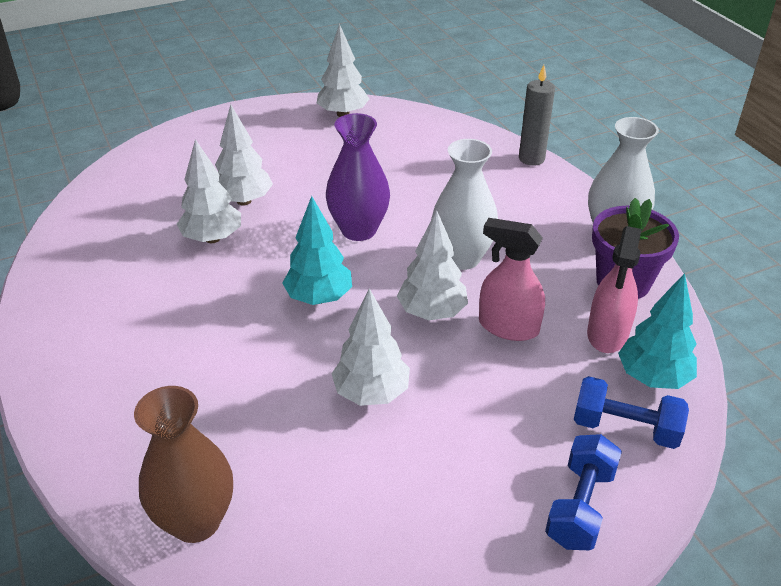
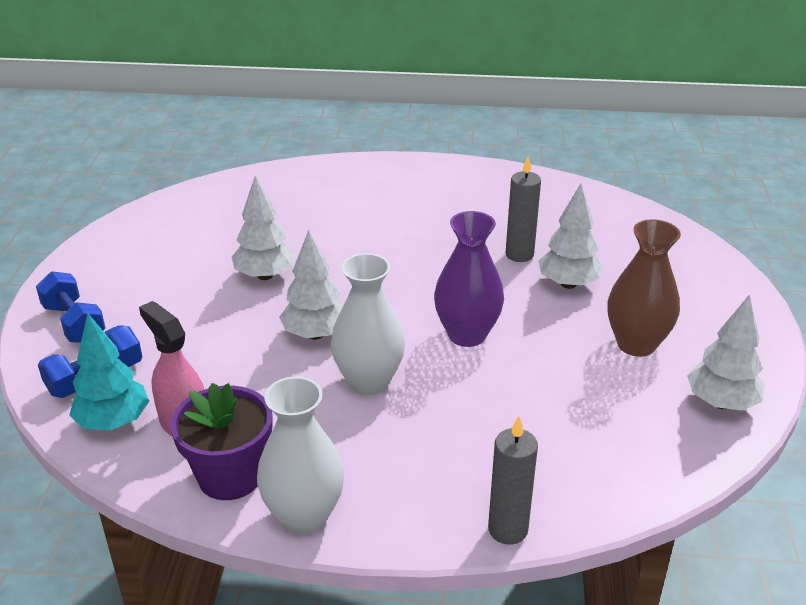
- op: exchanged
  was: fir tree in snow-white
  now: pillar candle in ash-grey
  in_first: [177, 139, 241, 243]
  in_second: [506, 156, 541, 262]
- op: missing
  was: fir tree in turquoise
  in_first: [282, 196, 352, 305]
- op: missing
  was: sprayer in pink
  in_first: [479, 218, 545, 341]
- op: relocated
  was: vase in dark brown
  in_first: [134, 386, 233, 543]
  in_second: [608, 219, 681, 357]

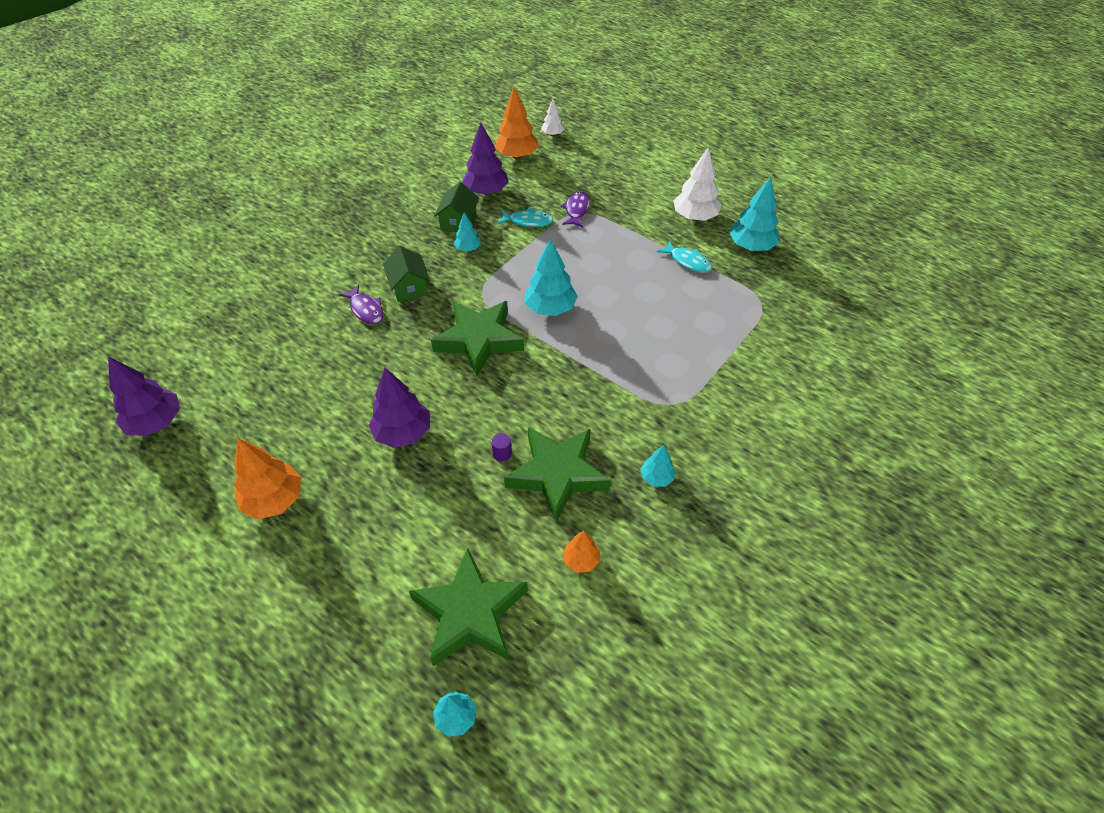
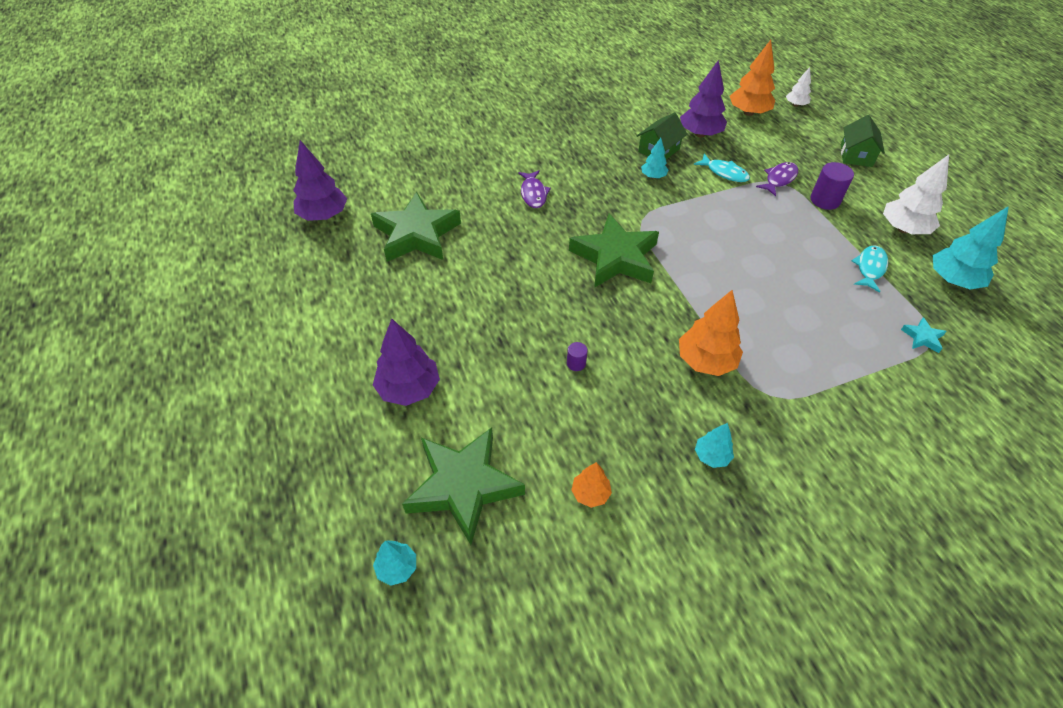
- op: missing
  was: fir tree in turquoise
  in_first: [525, 238, 578, 316]
- op: spun
  was: fish figure in turquoise
  in_first: [657, 240, 712, 273]
  in_second: [851, 245, 888, 293]
  clockwise: -135
- op: relocated
  was: house in green
  in_first: [383, 246, 430, 302]
  in_second: [841, 115, 885, 167]
- op: relocated
  was: fir tree in royal purple
  in_first: [369, 368, 430, 448]
  in_second: [373, 319, 440, 406]
- op: relocated
  was: five-pointed star in green
  in_first: [504, 427, 611, 522]
  in_second: [371, 192, 461, 262]
- op: relocated
  was: fir tree in bright orange
  in_first: [234, 438, 302, 519]
  in_second: [679, 290, 743, 376]
- op: appeared
  now: cylinder shape in royal purple
  in_second: [810, 162, 854, 210]
- op: appeared
  now: five-pointed star in turquoise
  in_second: [901, 317, 947, 353]

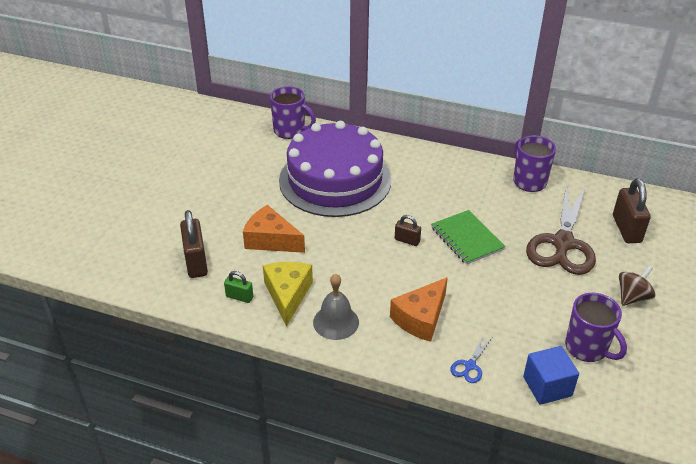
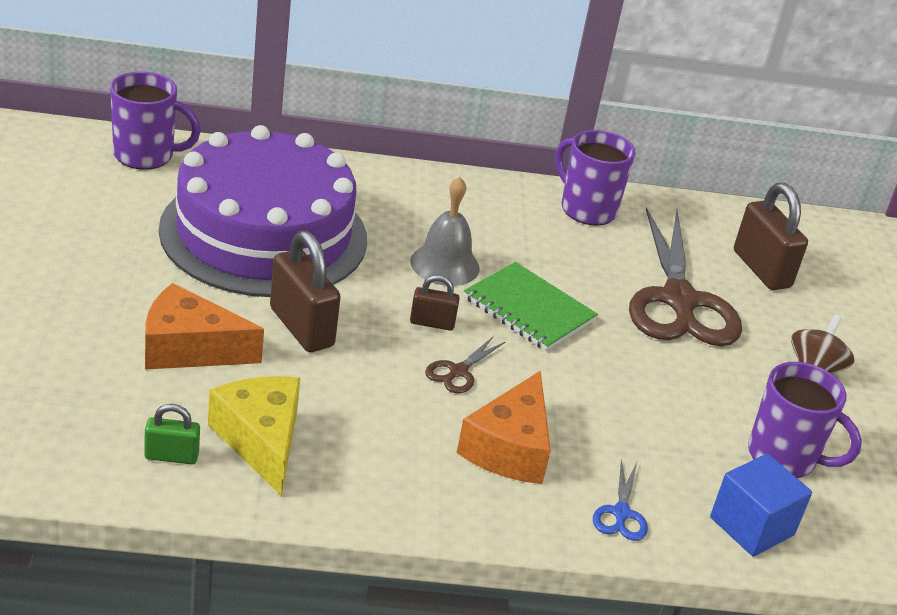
- op: relocated
  was: small lock in dark brown
  in_first: [180, 210, 208, 278]
  in_second: [270, 231, 341, 352]
- op: relocated
  was: hand bell in ash-grey
  in_first: [313, 274, 359, 340]
  in_second: [410, 177, 480, 286]
- op: appeared
  now: scissors in dark brown
  in_second: [425, 336, 505, 393]

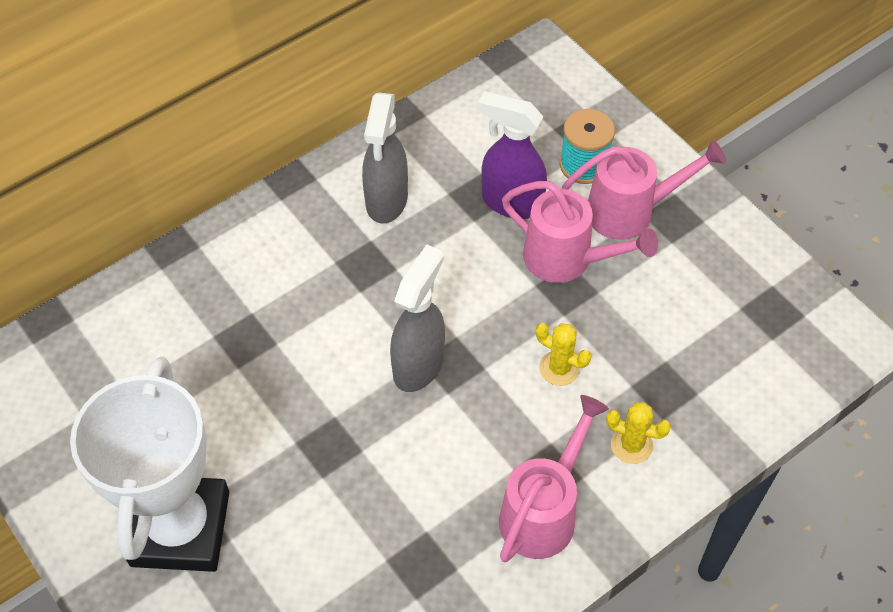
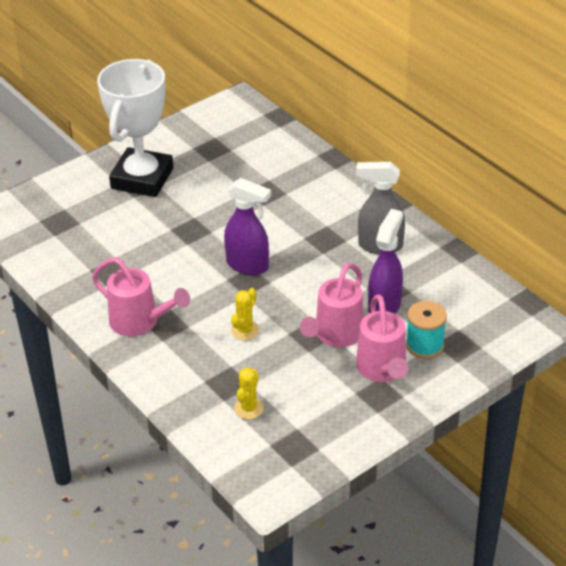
- op: colour
  was: sprayer in ash-grey
  now: sprayer in royal purple
  in_first: [390, 244, 445, 392]
  in_second: [224, 178, 271, 275]
- op: spun
  was: prize cup in snow-white
  in_first: [70, 357, 229, 572]
  in_second: [97, 59, 173, 197]
  clockwise: -75
- op: relocated
  was: saguaro cactus in yellow
  in_first: [606, 402, 671, 464]
  in_second: [234, 368, 264, 419]

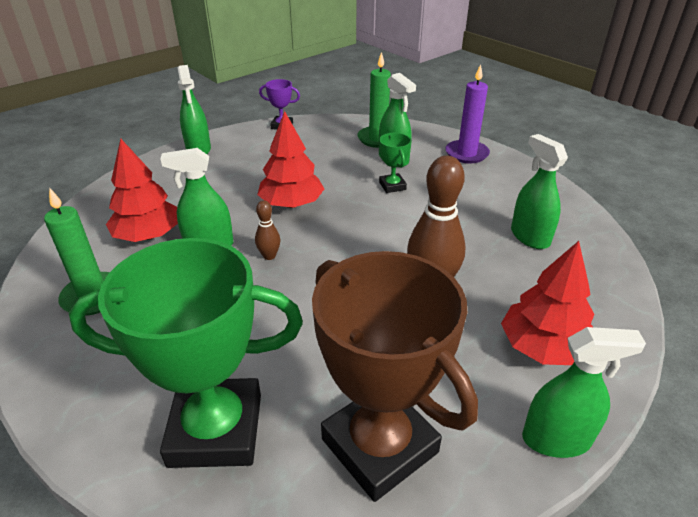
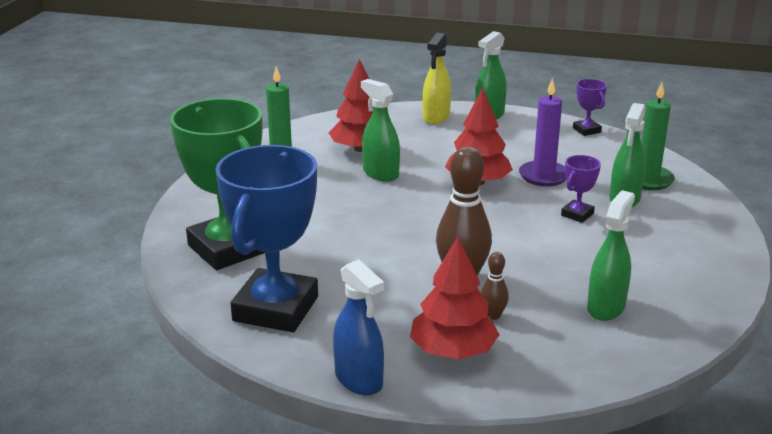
- op: relocated
  was: pillar candle in royal purple
  in_first: [445, 64, 490, 163]
  in_second: [519, 78, 566, 186]
- op: colour
  was: prize cup in green
  now: prize cup in royal purple
  in_first: [379, 133, 411, 193]
  in_second: [561, 155, 601, 223]
- op: relocated
  was: skittle in dark brown
  in_first: [255, 200, 280, 260]
  in_second: [481, 252, 509, 320]
- op: colour
  was: prize cup in dark brown
  now: prize cup in royal blue
  in_first: [312, 251, 478, 502]
  in_second: [216, 145, 318, 332]
- op: colour
  was: sprayer in green
  now: sprayer in royal blue
  in_first: [522, 327, 646, 458]
  in_second: [333, 259, 384, 395]
- op: appeared
  now: sprayer in yellow
  in_second: [423, 33, 451, 124]

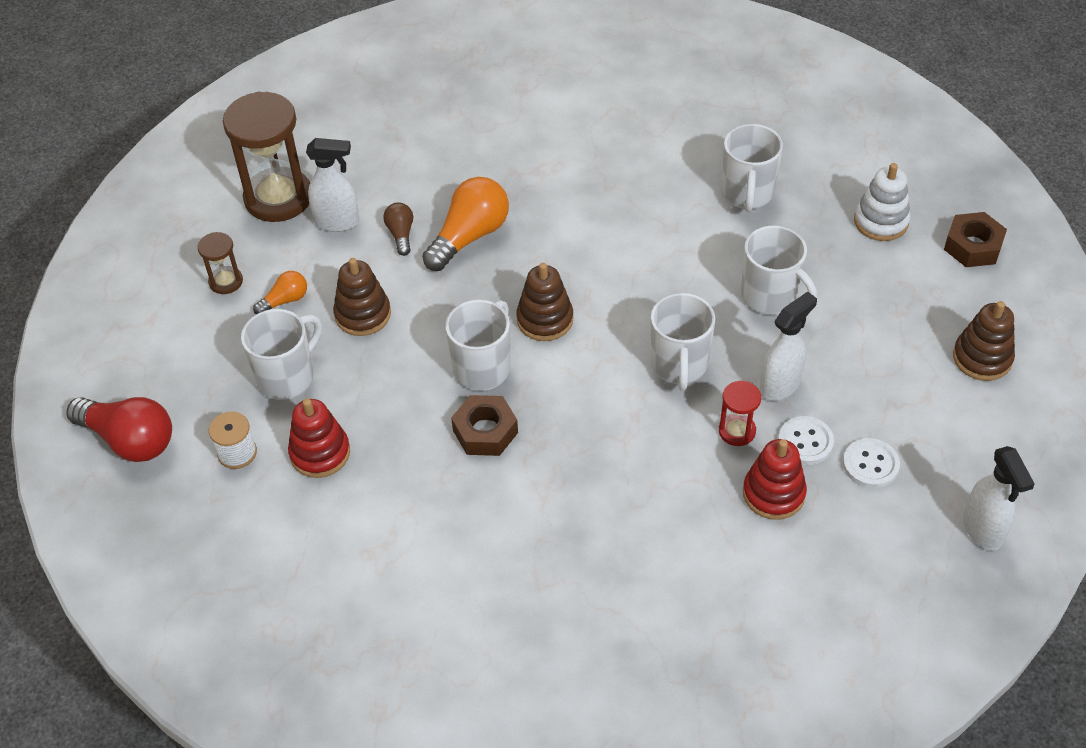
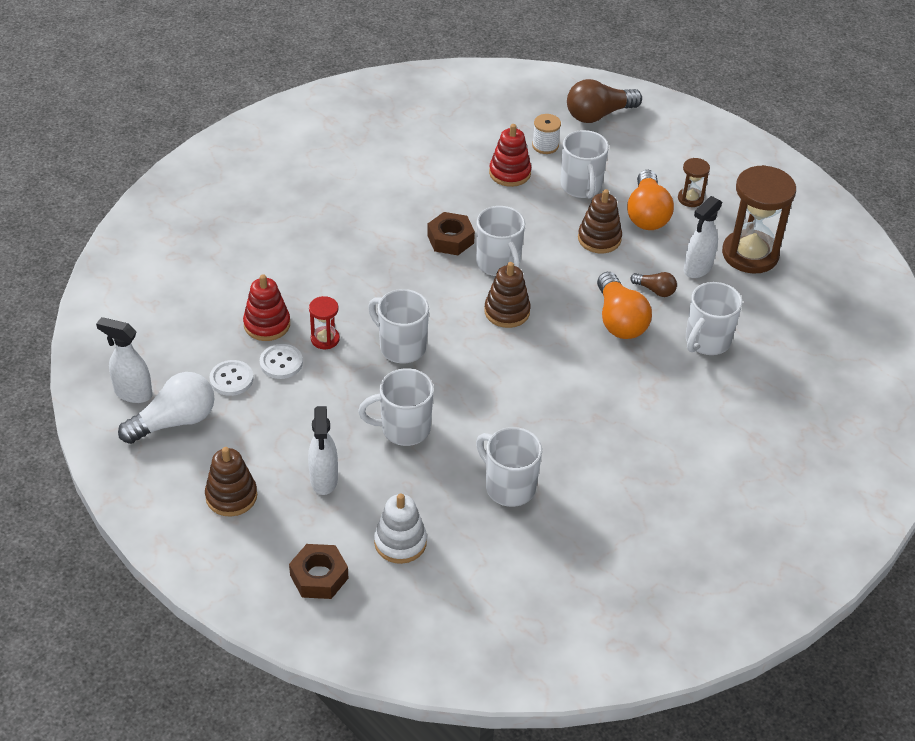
- op: size
  was: bulb in bright orange
  in_first: [253, 271, 307, 314]
  in_second: [627, 170, 674, 230]
  ratio: 1.92
- op: relocated
  was: sprayer in snow-white
  in_first: [759, 292, 817, 401]
  in_second: [308, 406, 338, 495]
- op: colour
  was: bulb in red
  now: bulb in dark brown
  in_first: [66, 397, 172, 462]
  in_second: [567, 79, 642, 123]
- op: appeared
  now: tea mug in snow-white
  in_second: [686, 282, 742, 355]
- op: appeared
  now: bulb in snow-white
  in_second: [118, 372, 215, 444]

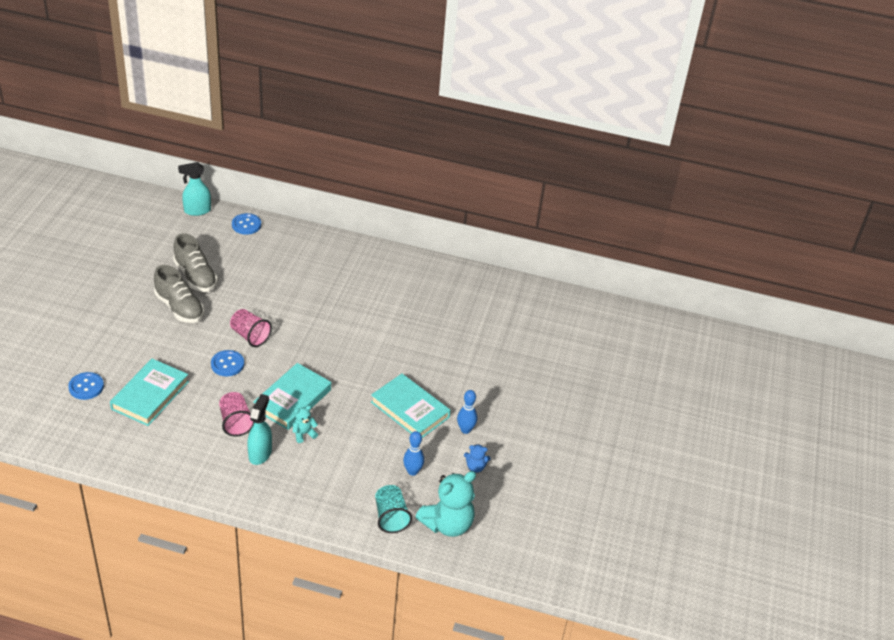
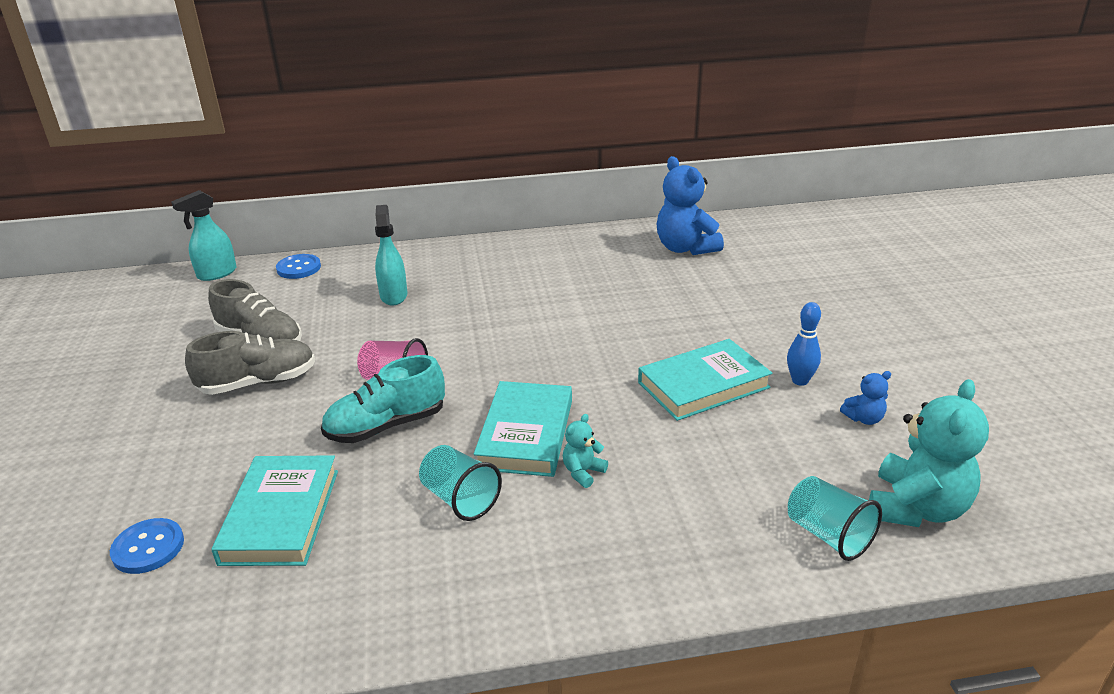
- op: spun
  was: shoe in ash-grey
  in_first: [154, 265, 204, 323]
  in_second: [185, 331, 315, 395]
  clockwise: -45
- op: exchanged
  was: shirt button in royal blue
  now: shoe in turquoise
  in_first: [211, 350, 244, 376]
  in_second: [321, 355, 445, 443]
- op: spun
  was: book in turquoise
  in_first: [371, 374, 451, 438]
  in_second: [638, 339, 772, 421]
  clockwise: -45
- op: colour
  was: cup in pink
  now: cup in turquoise
  in_first: [219, 392, 254, 437]
  in_second: [419, 445, 502, 521]
- op: relocated
  was: sprayer in turquoise
  in_first: [247, 394, 272, 465]
  in_second: [375, 205, 408, 306]
- op: missing
  was: skittle in royal blue
  in_first: [403, 431, 424, 476]
- op: appeared
  now: teddy in royal blue
  in_second: [657, 156, 724, 255]

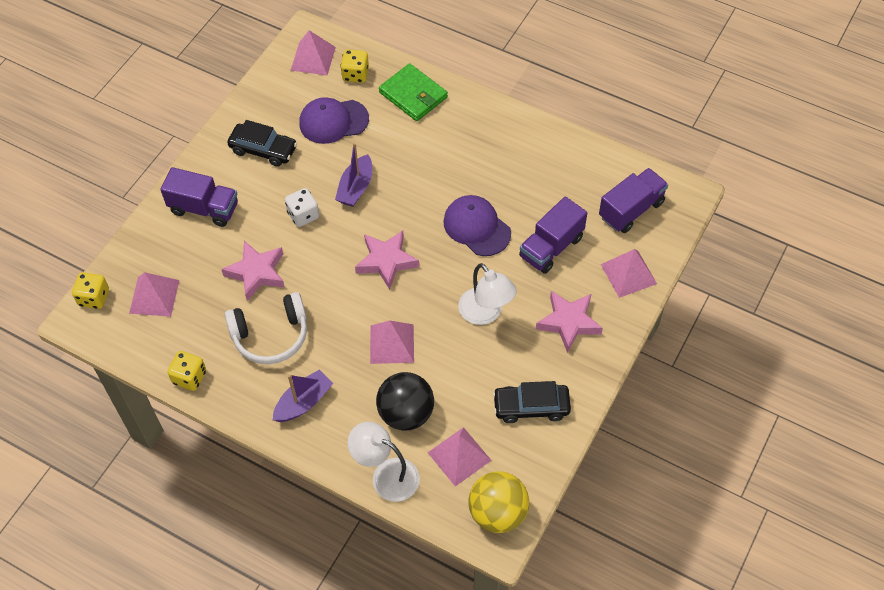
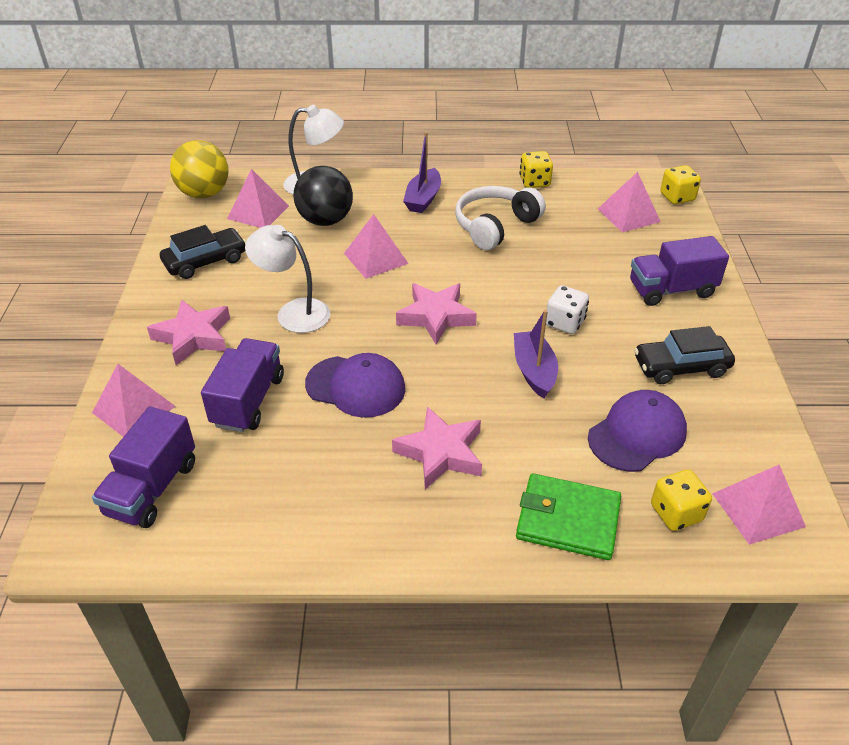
- op: relocated
  was: five-pointed star in pink
  in_first: [221, 241, 285, 301]
  in_second: [392, 406, 482, 489]

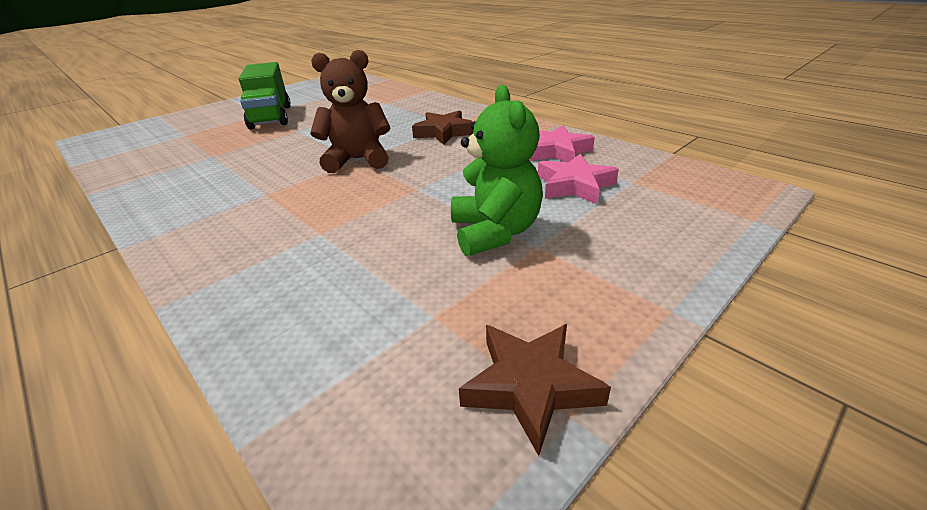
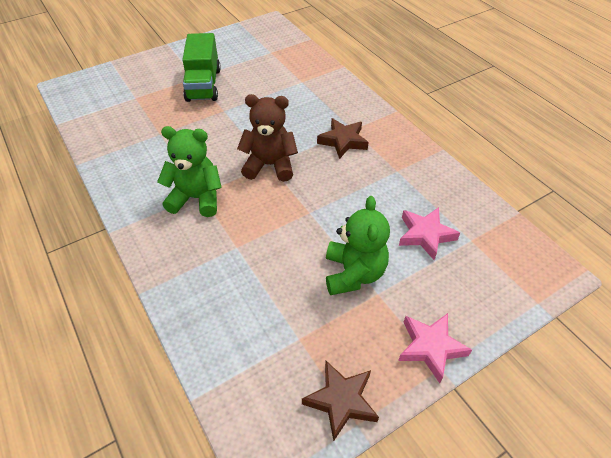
- op: relocated
  was: five-pointed star in pink
  in_first: [529, 125, 595, 162]
  in_second: [398, 313, 472, 383]
- op: appeared
  now: teddy in green
  in_second: [157, 126, 222, 217]

